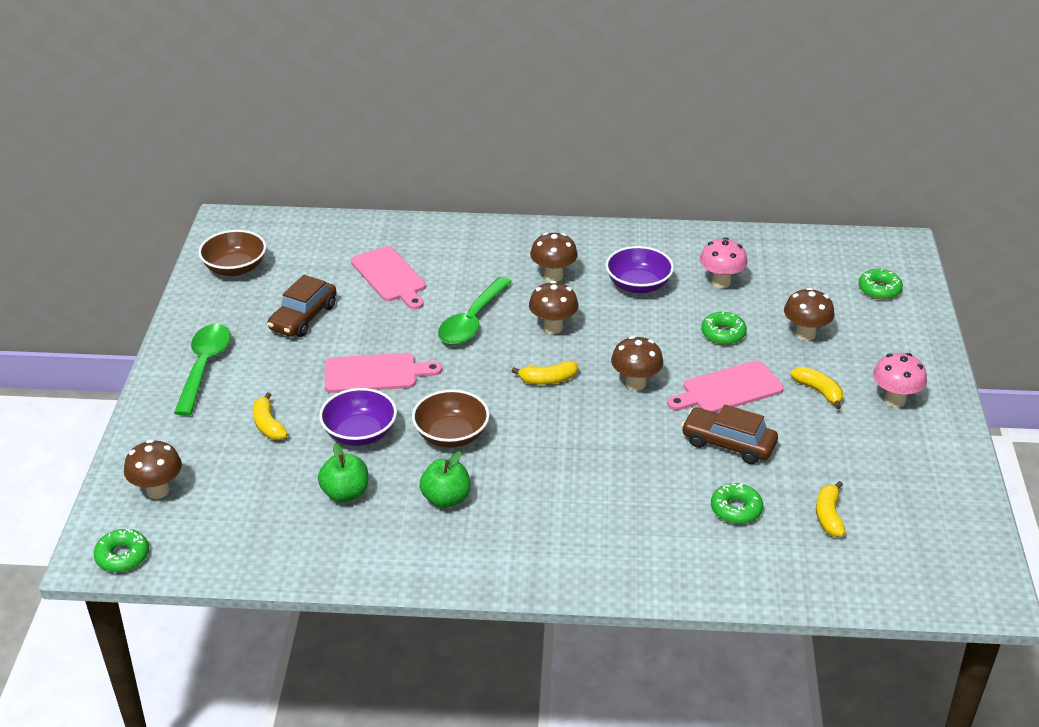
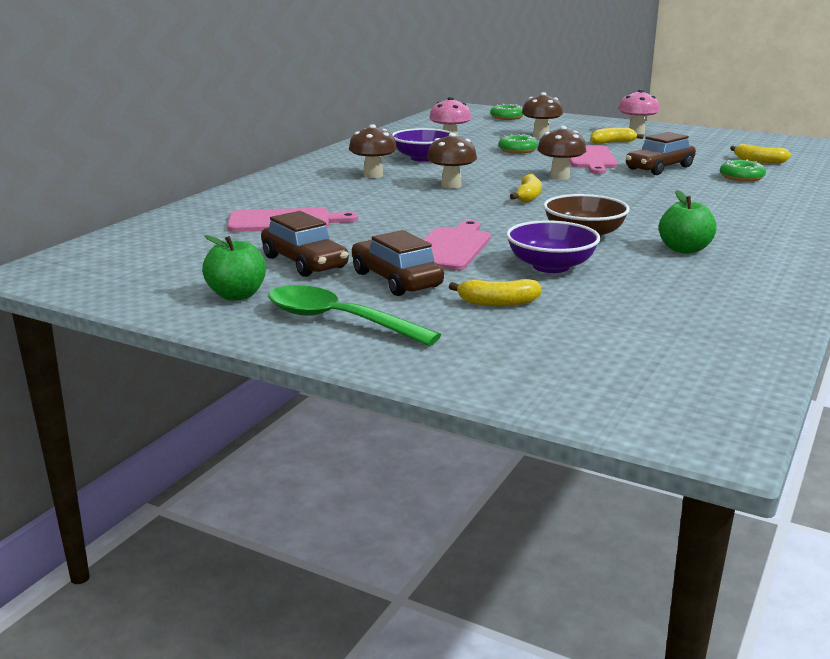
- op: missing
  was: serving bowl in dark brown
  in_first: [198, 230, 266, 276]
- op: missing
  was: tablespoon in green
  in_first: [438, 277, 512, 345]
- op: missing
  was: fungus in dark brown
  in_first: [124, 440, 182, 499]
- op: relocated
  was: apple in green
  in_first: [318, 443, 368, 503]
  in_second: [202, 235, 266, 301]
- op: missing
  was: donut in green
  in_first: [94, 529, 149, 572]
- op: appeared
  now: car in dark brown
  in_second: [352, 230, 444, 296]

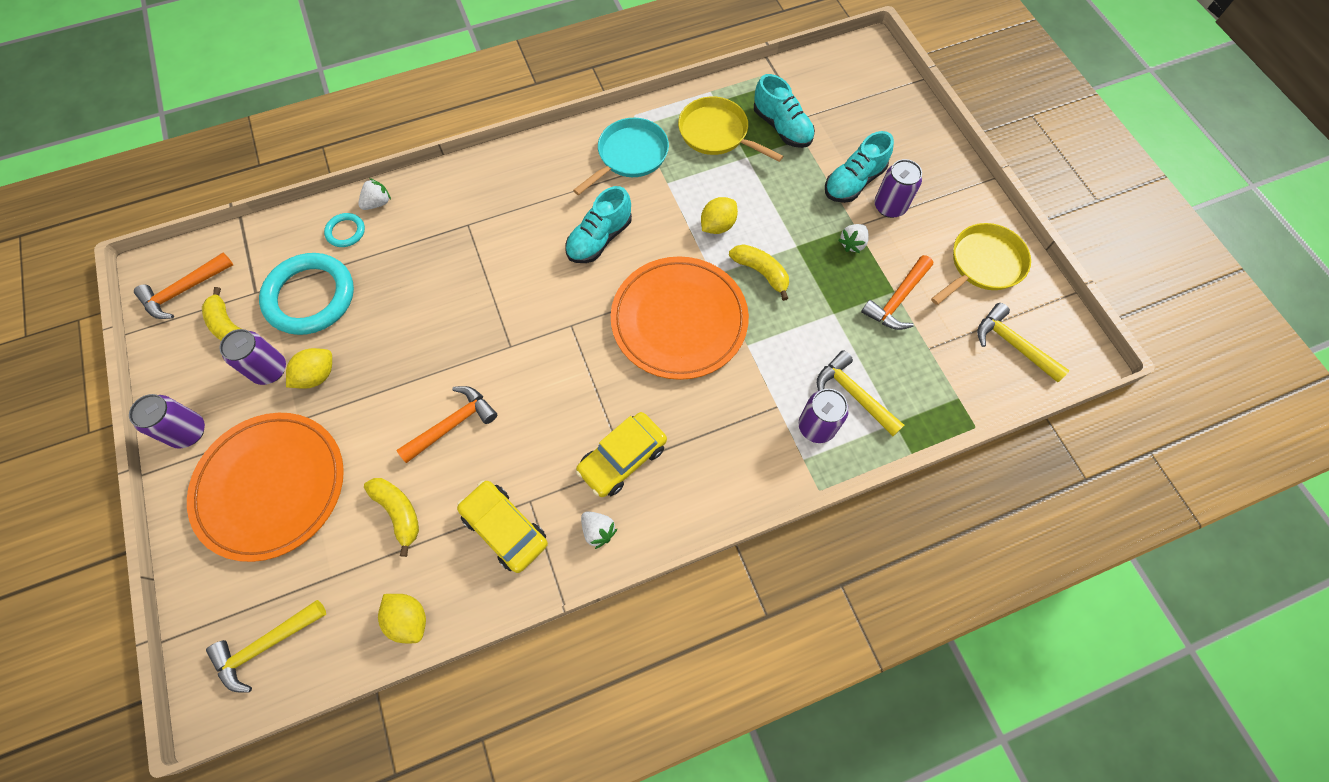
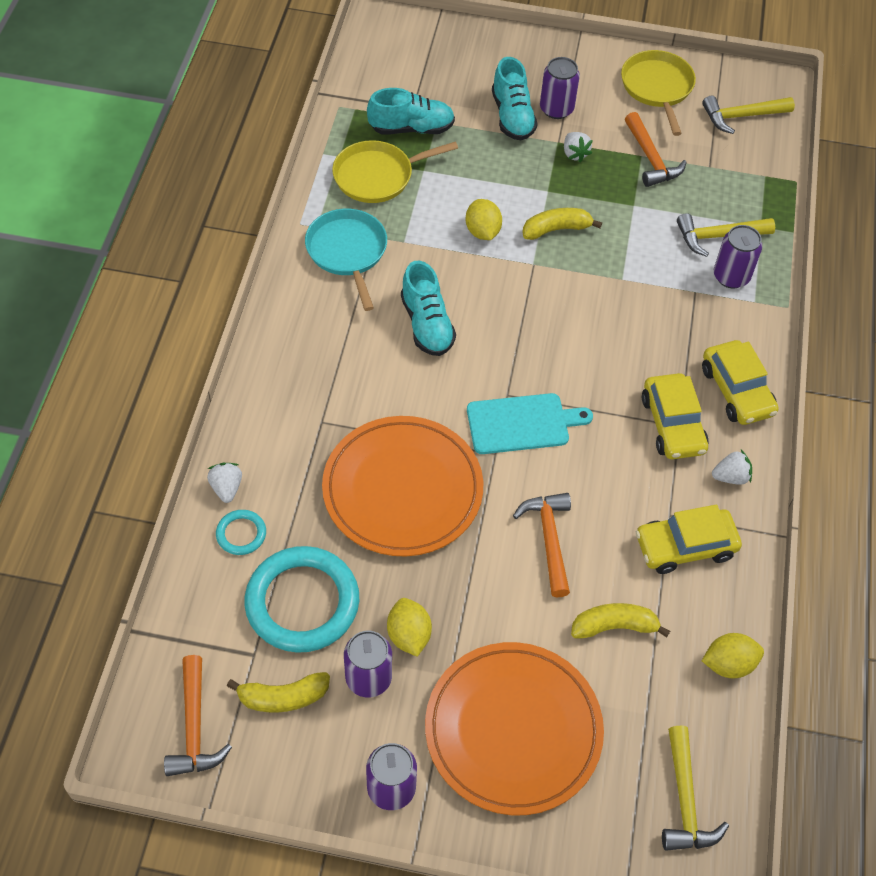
- op: relocated
  was: dinner plate in bright orange
  in_first: [611, 256, 749, 380]
  in_second: [322, 416, 483, 556]
- op: appeared
  now: car in yellow
  in_second: [702, 340, 779, 425]
- op: appeared
  now: bread board in turquoise
  in_second: [467, 393, 593, 454]

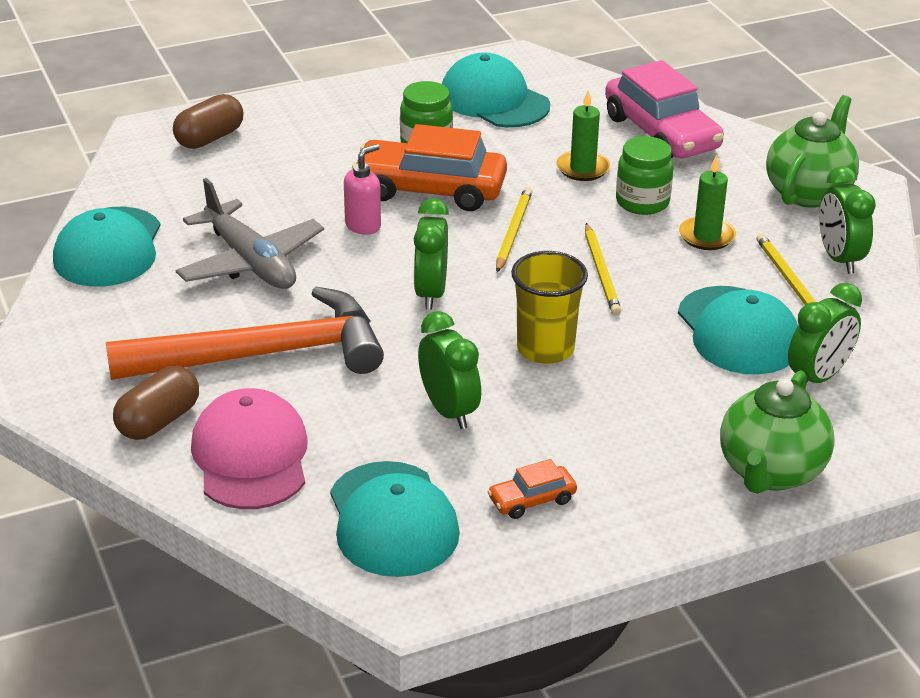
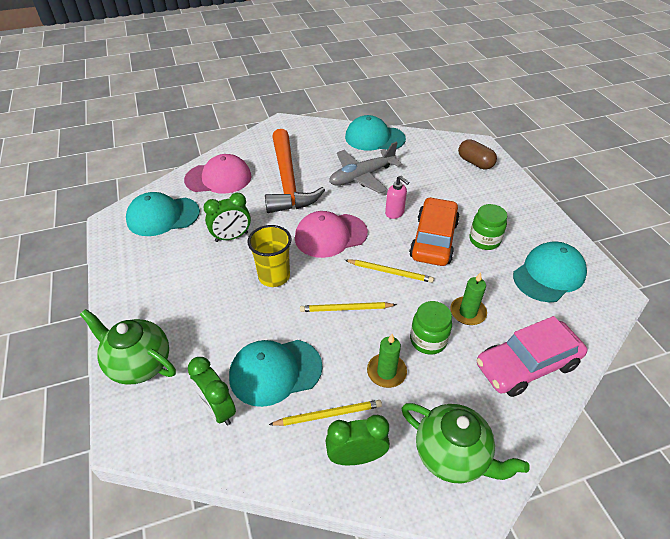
- op: exchanged
  was: bedside clock in green
  now: baseball cap in pink
  in_first: [414, 198, 449, 310]
  in_second: [295, 211, 368, 258]
- op: missing
  was: pill shape in dark brown
  in_first: [113, 366, 199, 440]
- op: missing
  was: car in bright orange
  in_first: [487, 459, 577, 519]

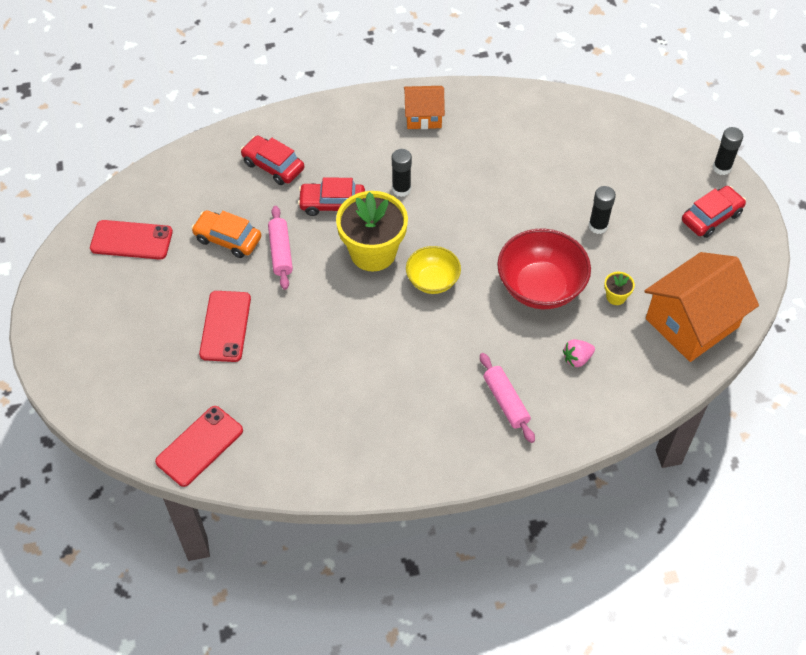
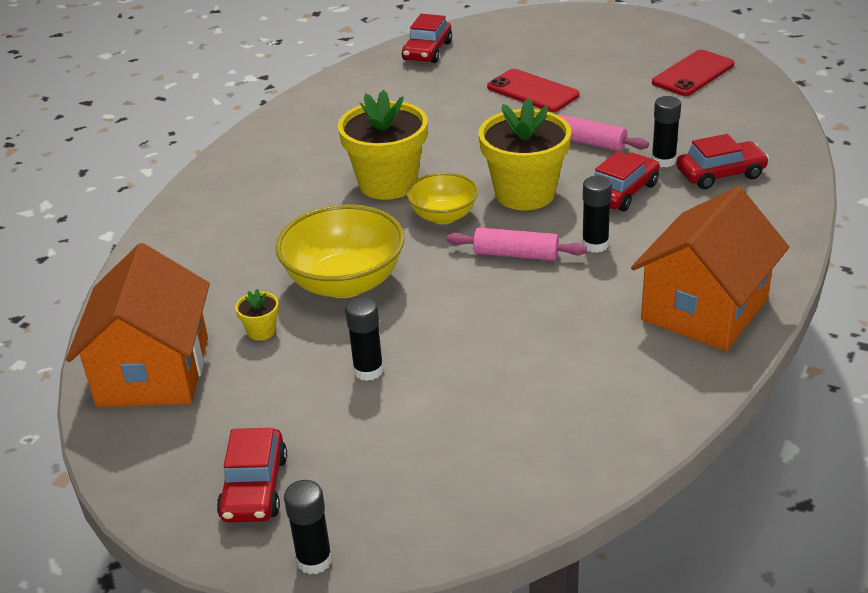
- op: size
  was: house in bright orange
  in_first: [404, 86, 445, 129]
  in_second: [631, 187, 789, 351]
  ratio: 1.79
- op: missing
  was: car in bright orange
  in_first: [191, 210, 261, 258]
- op: colour
  was: serving bowl in red
  now: serving bowl in yellow
  in_first: [497, 229, 591, 309]
  in_second: [275, 204, 405, 298]
- op: missing
  was: toy strawberry in pink
  in_first: [563, 339, 595, 367]
- op: relocated
  was: pastry roller in pink
  in_first: [480, 353, 535, 443]
  in_second: [446, 227, 587, 261]
- op: exchanged
  was: smartphone in red
  now: car in red
  in_first: [155, 406, 243, 487]
  in_second: [402, 14, 452, 63]
- op: appeared
  now: flower pot in yellow
  in_second: [338, 90, 428, 200]
- op: appeared
  now: glue in black
  in_second: [651, 96, 681, 167]

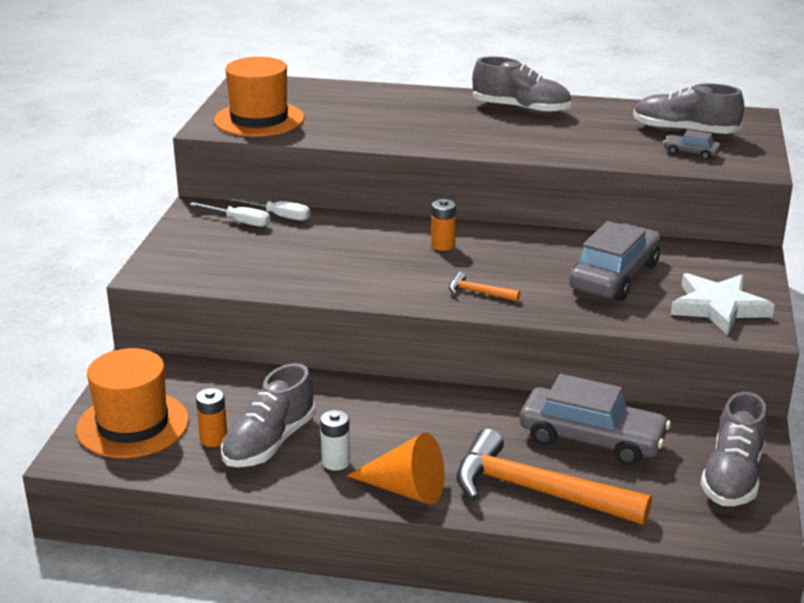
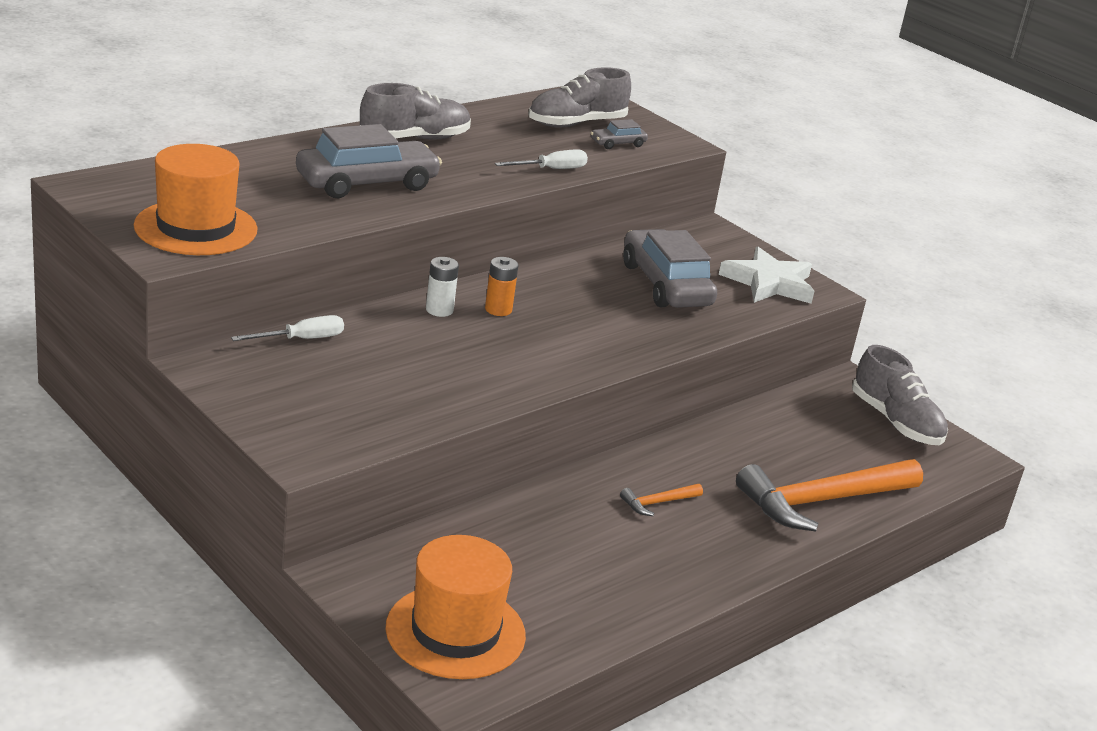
- op: relocated
  was: hand screwdriver in snow-white
  in_first: [190, 202, 270, 227]
  in_second: [495, 150, 588, 169]
- op: relocated
  was: carpenter's hammer in bright orange
  in_first: [449, 272, 520, 302]
  in_second: [620, 484, 703, 516]
- op: missing
  was: shoe in ash-grey
  in_first: [221, 363, 316, 467]
- op: relocated
  was: car in ash-grey
  in_first: [520, 374, 671, 465]
  in_second: [296, 124, 442, 198]
- op: missing
  was: power cell in bright orange
  in_first: [196, 388, 227, 447]
- op: relocated
  was: power cell in snow-white
  in_first: [320, 410, 350, 471]
  in_second: [426, 257, 459, 317]
- op: missing
  was: cone in bright orange
  in_first: [347, 433, 444, 505]

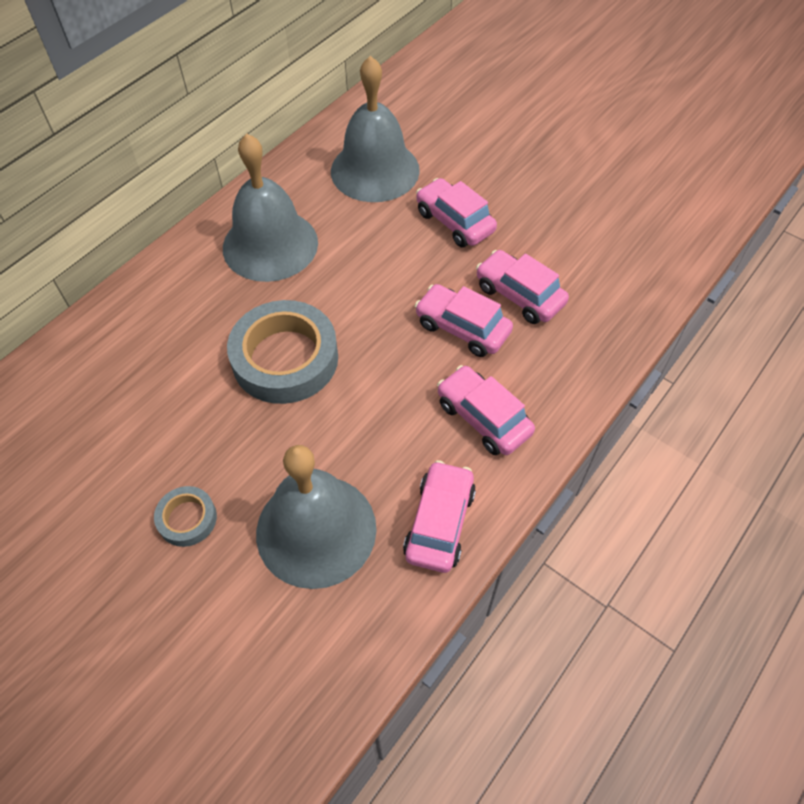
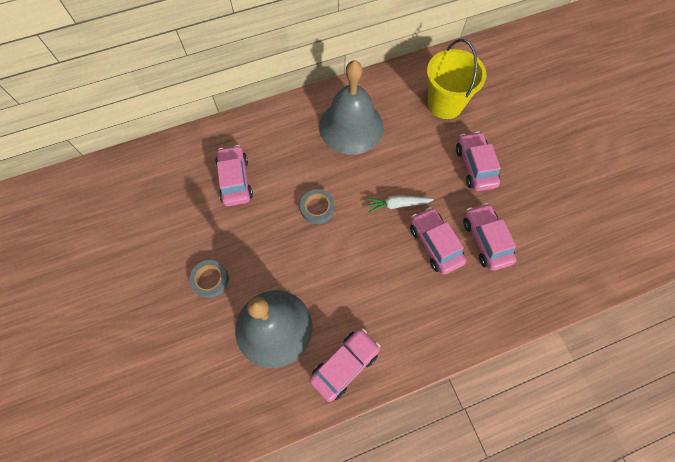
- op: exchanged
  was: hand bell in ash-grey
  now: sand bucket in yellow
  in_first: [331, 56, 420, 202]
  in_second: [427, 39, 486, 119]
- op: size
  was: roll of tape in ash-grey
  in_first: [227, 300, 338, 404]
  in_second: [300, 189, 335, 224]
  ratio: 0.49
- op: relocated
  was: car in pink
  in_first: [437, 365, 535, 455]
  in_second: [215, 145, 253, 206]
- op: appeared
  now: carrot in snow-white
  in_second: [366, 195, 434, 213]

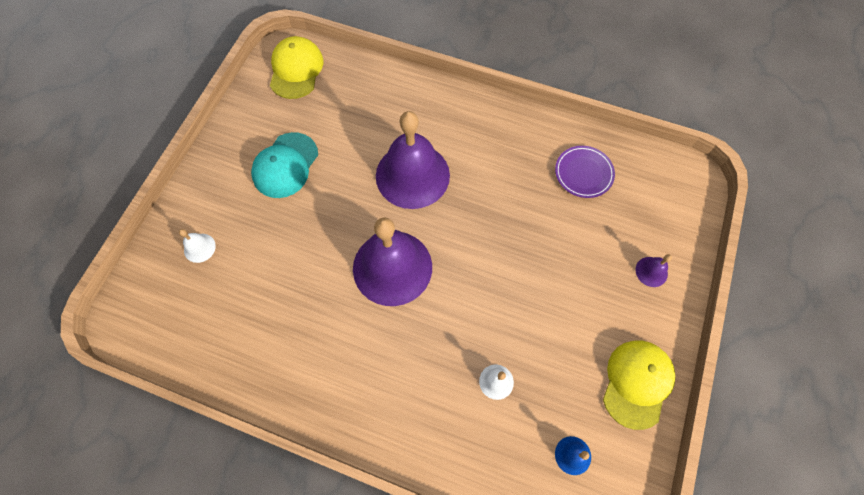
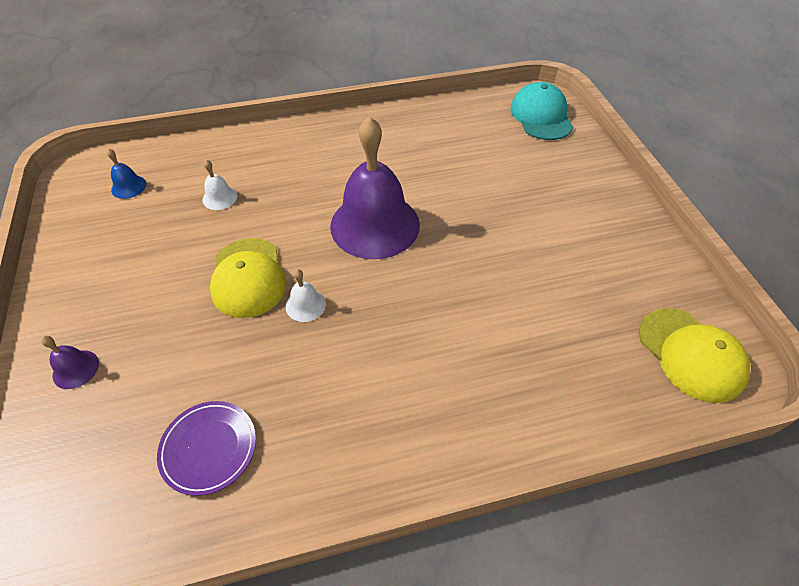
- op: missing
  was: hand bell in royal purple
  in_first: [376, 111, 450, 209]
- op: relocated
  was: baseball cap in turquoise
  in_first: [251, 132, 318, 198]
  in_second: [510, 82, 573, 140]
- op: relocated
  was: hand bell in snow-white
  in_first: [179, 229, 216, 263]
  in_second: [286, 269, 326, 322]
- op: relocated
  was: baseball cap in yellow
  in_first: [603, 341, 675, 430]
  in_second: [210, 238, 286, 318]

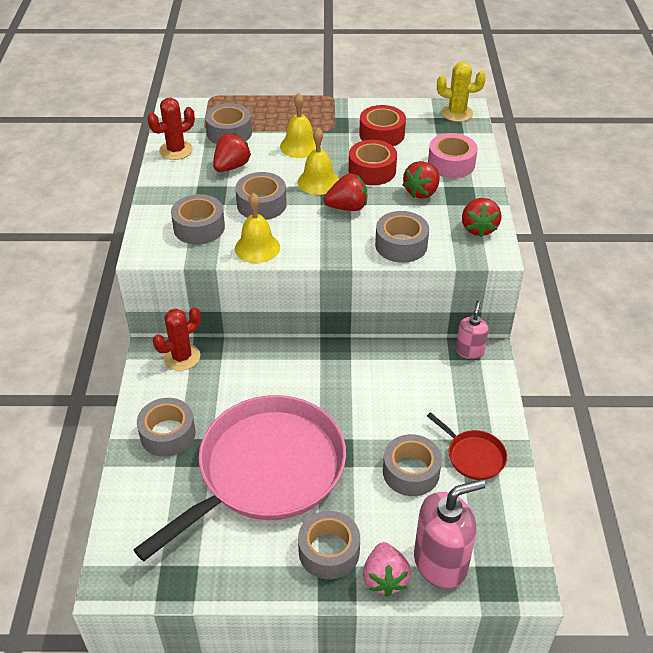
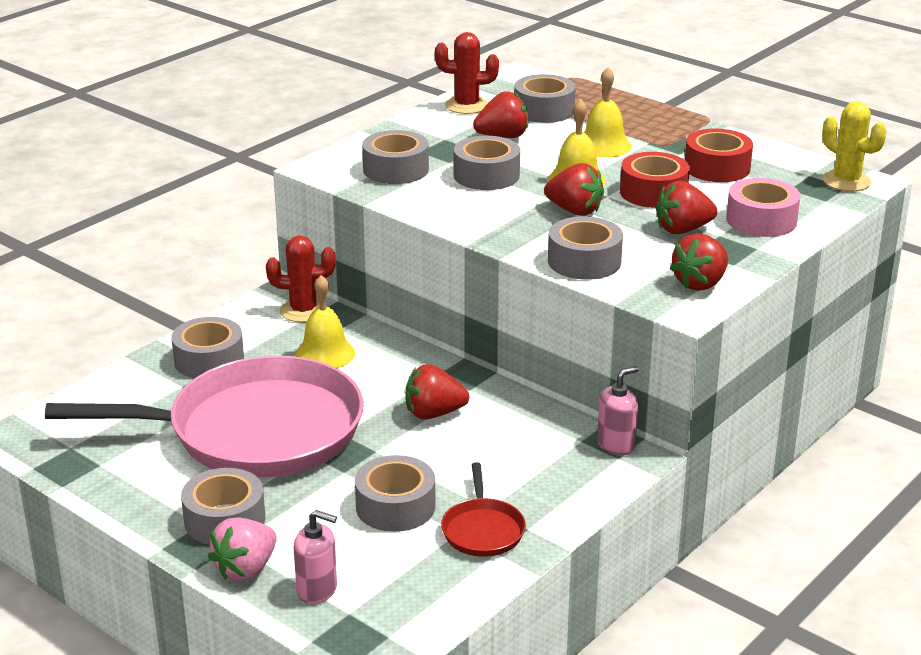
- op: relocated
  was: hand bell in yellow
  in_first: [235, 193, 280, 263]
  in_second: [295, 275, 355, 368]
- op: size
  was: pump bottle in pink
  in_first: [414, 479, 486, 589]
  in_second: [294, 510, 337, 604]
  ratio: 0.55
- op: appeared
  now: toy strawberry in red
  in_second: [405, 364, 469, 420]

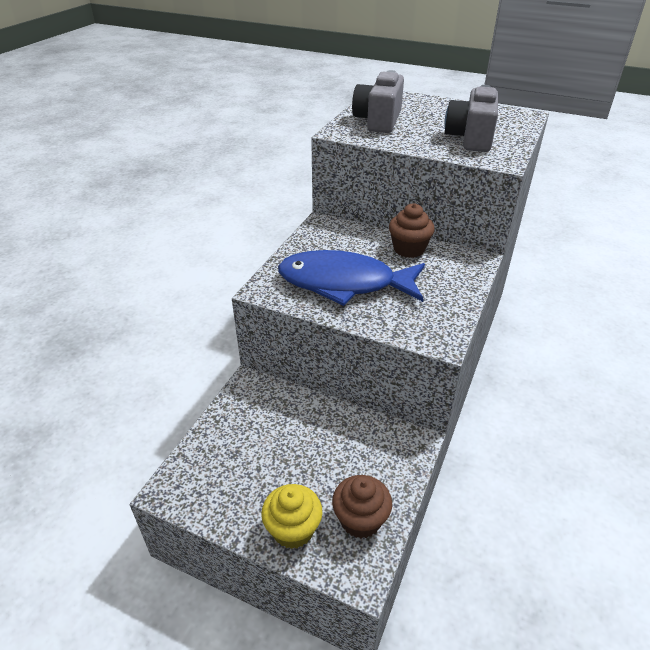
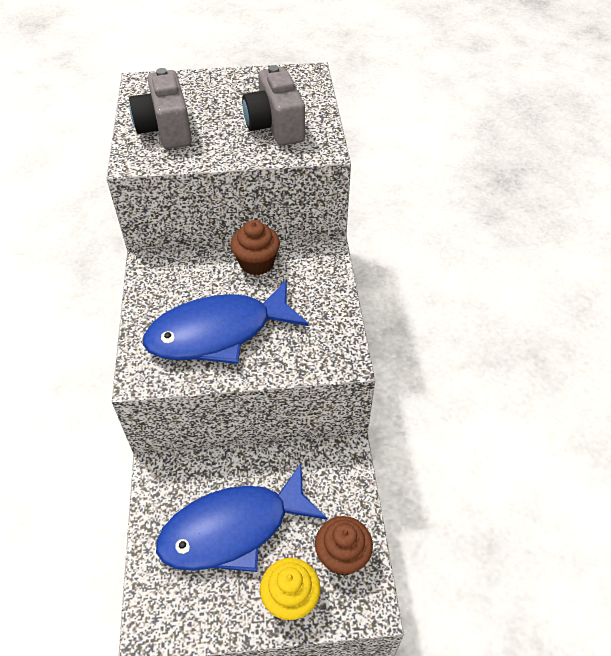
- op: appeared
  now: fish figure in royal blue
  in_second: [156, 464, 327, 572]

